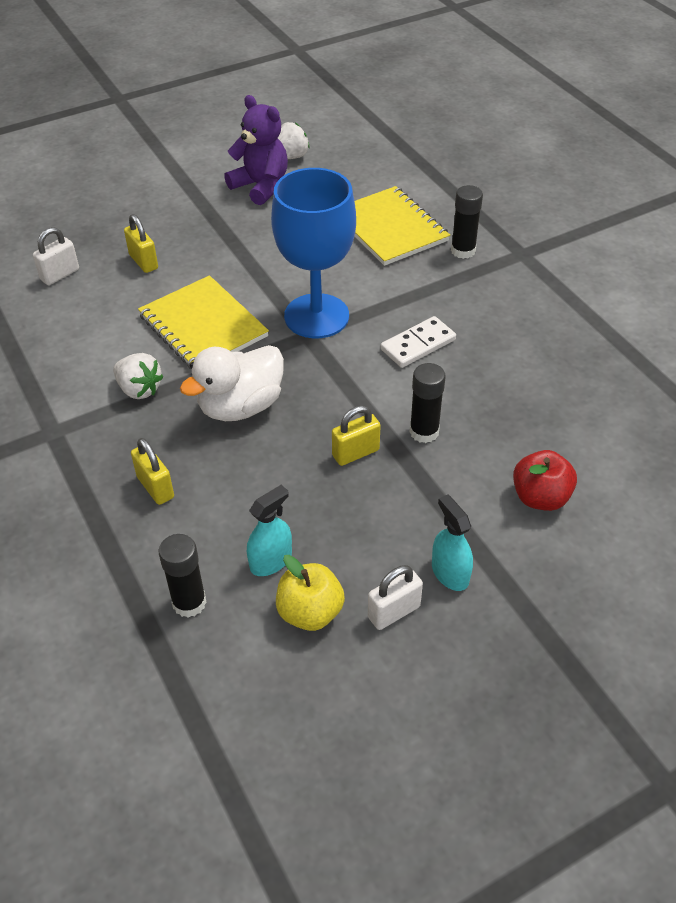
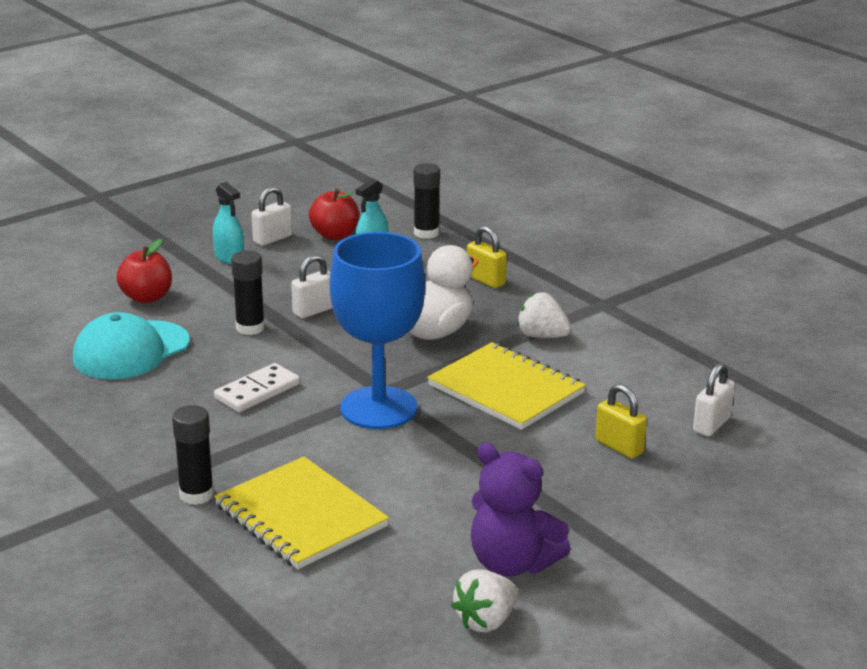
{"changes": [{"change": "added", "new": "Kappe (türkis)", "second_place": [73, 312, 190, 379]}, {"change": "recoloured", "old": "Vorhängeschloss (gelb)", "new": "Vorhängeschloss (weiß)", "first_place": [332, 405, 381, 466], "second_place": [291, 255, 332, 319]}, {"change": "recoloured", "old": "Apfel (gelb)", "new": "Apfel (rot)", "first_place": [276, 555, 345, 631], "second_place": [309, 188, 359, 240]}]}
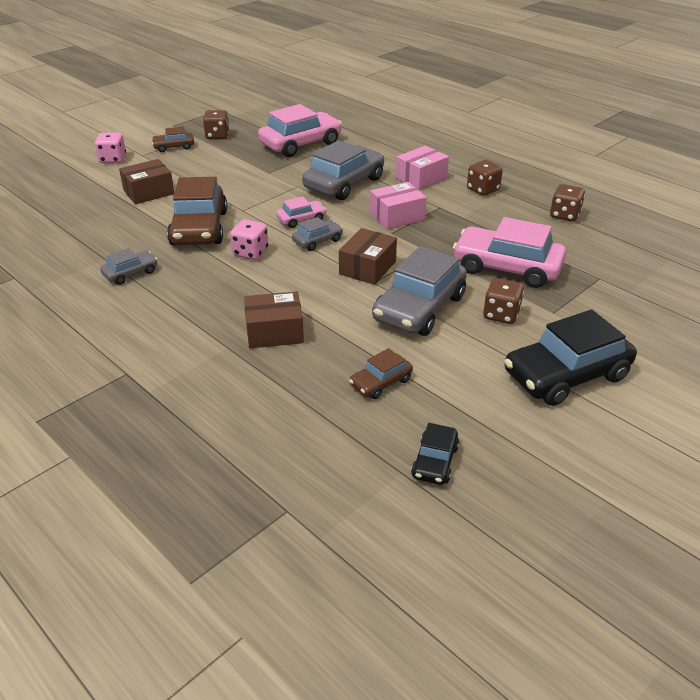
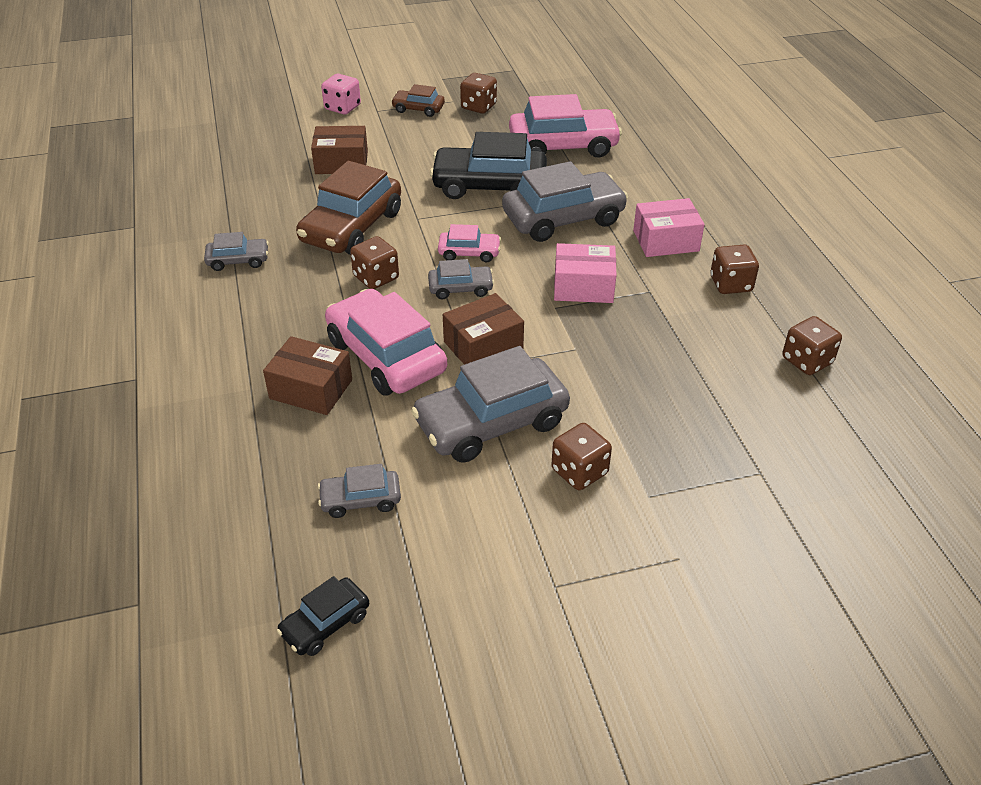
{"changes": [{"change": "recoloured", "old": "Auto (braun)", "new": "Auto (grau)", "first_place": [349, 348, 413, 399], "second_place": [318, 464, 401, 518]}, {"change": "moved", "old": "Auto (rosa)", "first_place": [453, 217, 566, 288], "second_place": [325, 289, 447, 396]}, {"change": "recoloured", "old": "Spielwürfel (rosa)", "new": "Spielwürfel (braun)", "first_place": [230, 219, 269, 260], "second_place": [350, 236, 399, 289]}, {"change": "moved", "old": "Auto (schwarz)", "first_place": [504, 310, 637, 406], "second_place": [430, 132, 547, 199]}]}
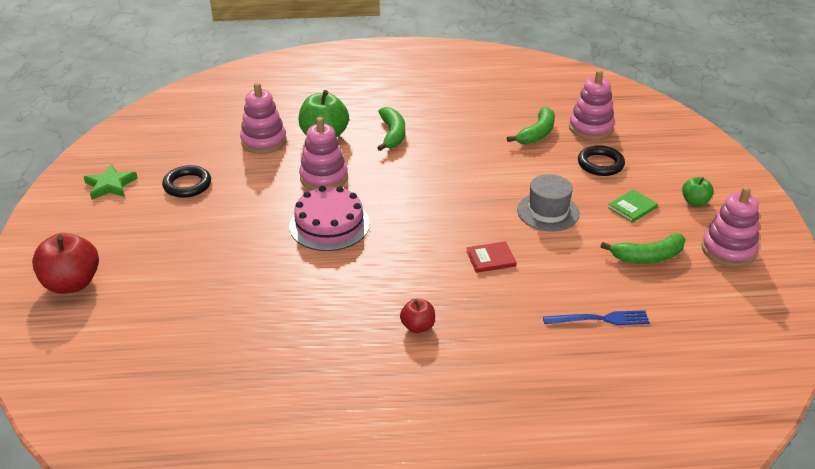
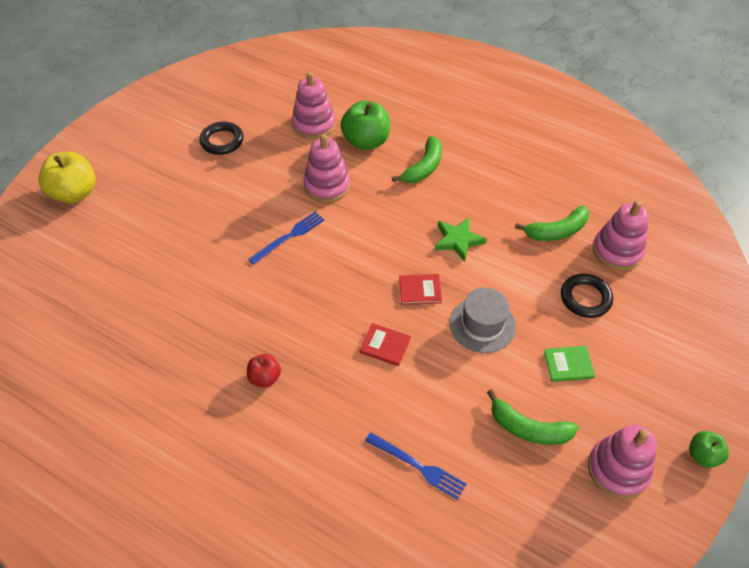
{"changes": [{"change": "recoloured", "old": "Apfel (rot)", "new": "Apfel (gelb)", "first_place": [32, 233, 99, 294], "second_place": [39, 151, 96, 203]}, {"change": "replaced", "old": "Kuchen (rosa)", "new": "Gabel (blau)", "first_place": [289, 186, 370, 251], "second_place": [248, 212, 325, 265]}, {"change": "added", "new": "Buch (rot)", "second_place": [399, 274, 442, 305]}, {"change": "moved", "old": "Stern (grün)", "first_place": [84, 164, 138, 200], "second_place": [435, 218, 487, 262]}, {"change": "moved", "old": "Apfel (grün)", "first_place": [682, 177, 714, 206], "second_place": [689, 431, 729, 468]}]}
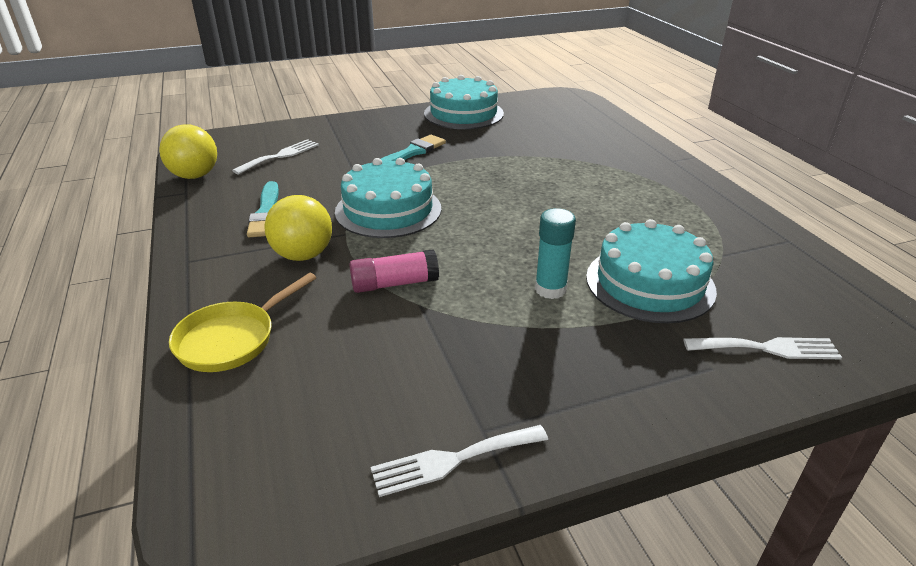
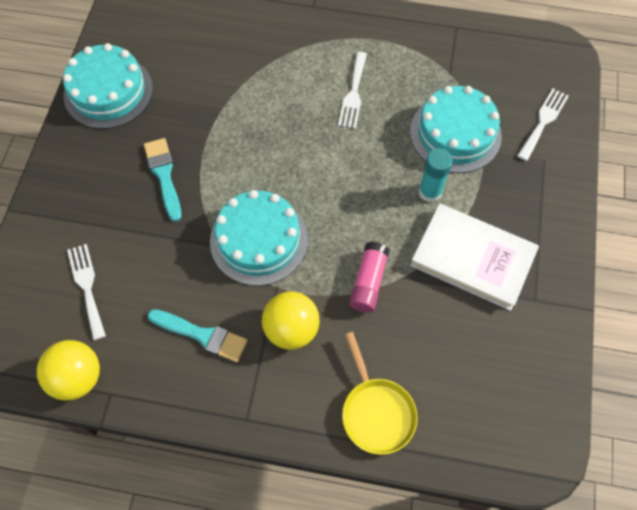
{"changes": [{"change": "moved", "old": "Gabel (weiß)", "first_place": [371, 425, 548, 497], "second_place": [338, 52, 367, 129]}, {"change": "added", "new": "Buch (weiß)", "second_place": [410, 203, 539, 311]}]}
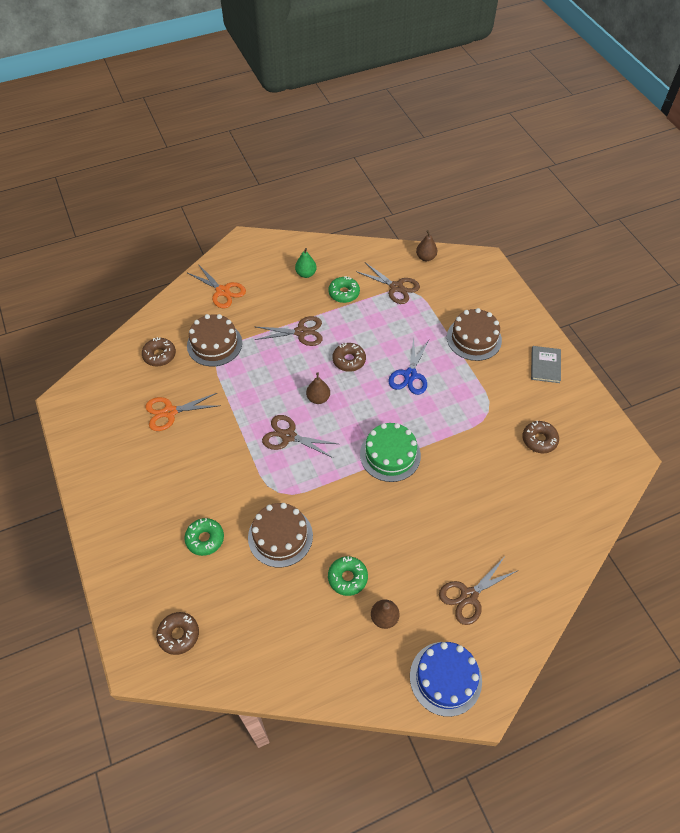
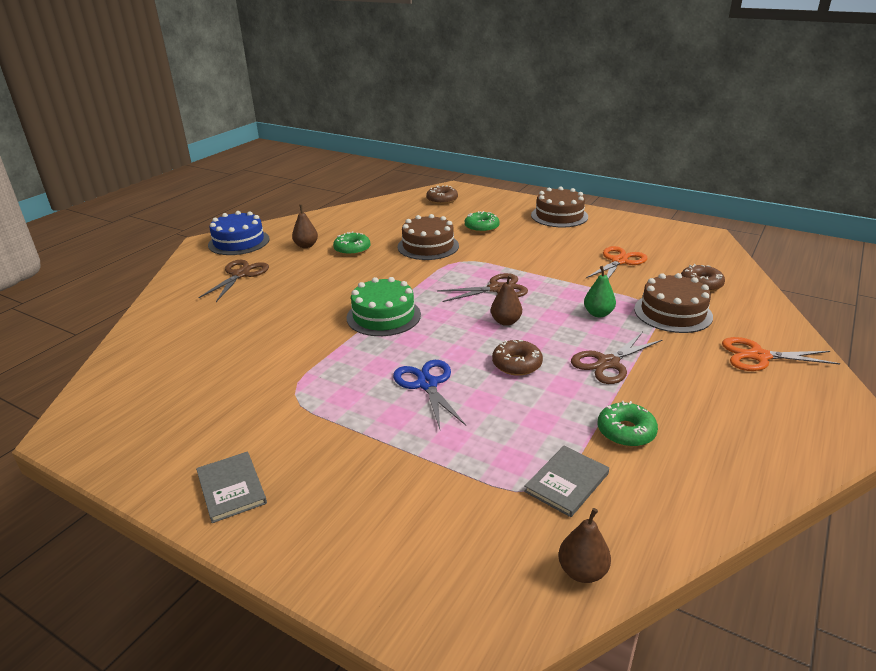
{"changes": [{"change": "replaced", "old": "Schere (braun)", "new": "Buch (grau)", "first_place": [356, 262, 420, 304], "second_place": [524, 446, 609, 517]}, {"change": "moved", "old": "Kuchen (braun)", "first_place": [447, 308, 502, 361], "second_place": [531, 187, 588, 227]}, {"change": "moved", "old": "Birne (grün)", "first_place": [295, 248, 317, 278], "second_place": [584, 266, 616, 317]}, {"change": "removed", "old": "Donut (braun)", "first_place": [522, 421, 559, 453]}]}
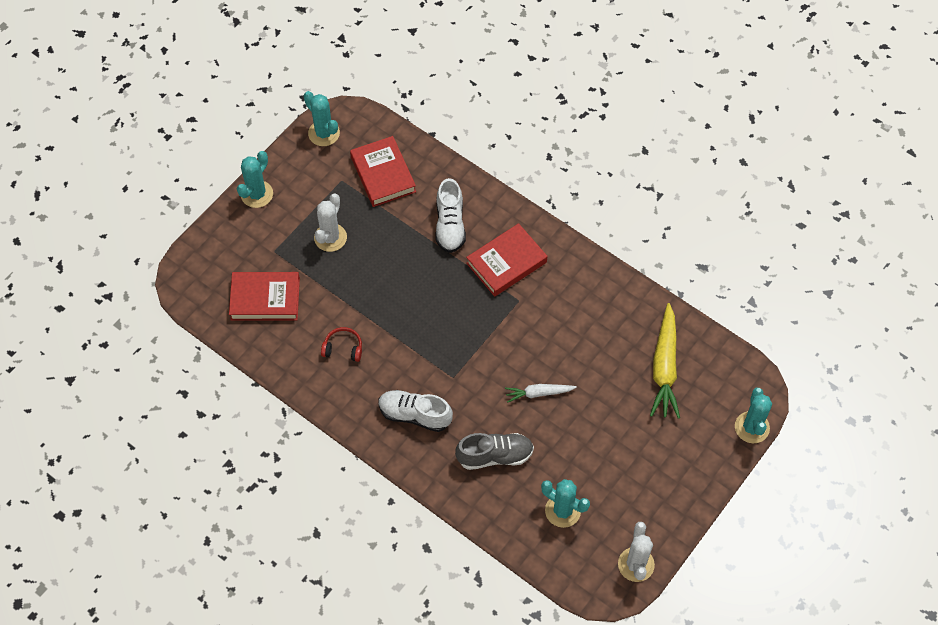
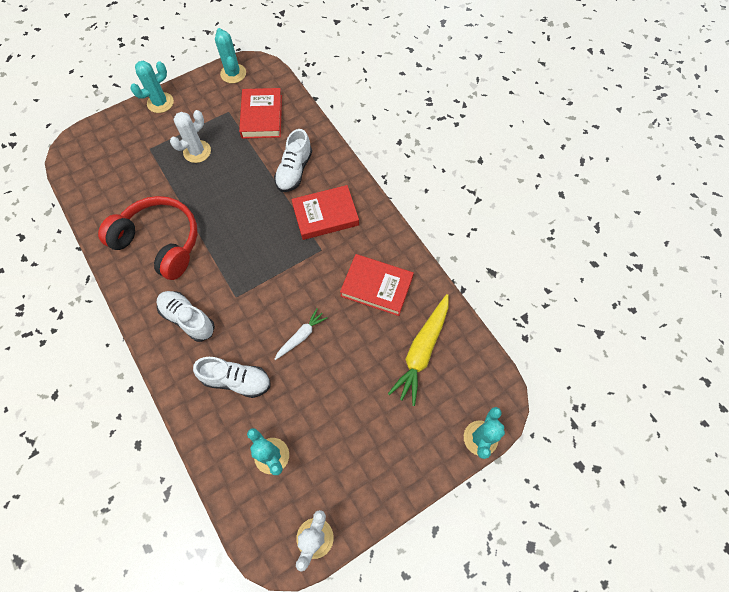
{"changes": [{"change": "resized", "old": "Kopfhörer (rot)", "first_place": [321, 327, 362, 362], "second_place": [98, 196, 198, 280], "factor": 2.45}, {"change": "recoloured", "old": "Schuh (grau)", "new": "Schuh (weiß)", "first_place": [455, 433, 534, 470], "second_place": [193, 357, 271, 398]}, {"change": "turned", "old": "Karotte (weiß)", "first_place": [505, 384, 577, 403], "second_place": [274, 309, 328, 360], "degrees": 120}, {"change": "moved", "old": "Buch (rot)", "first_place": [229, 272, 300, 321], "second_place": [340, 254, 414, 316]}]}
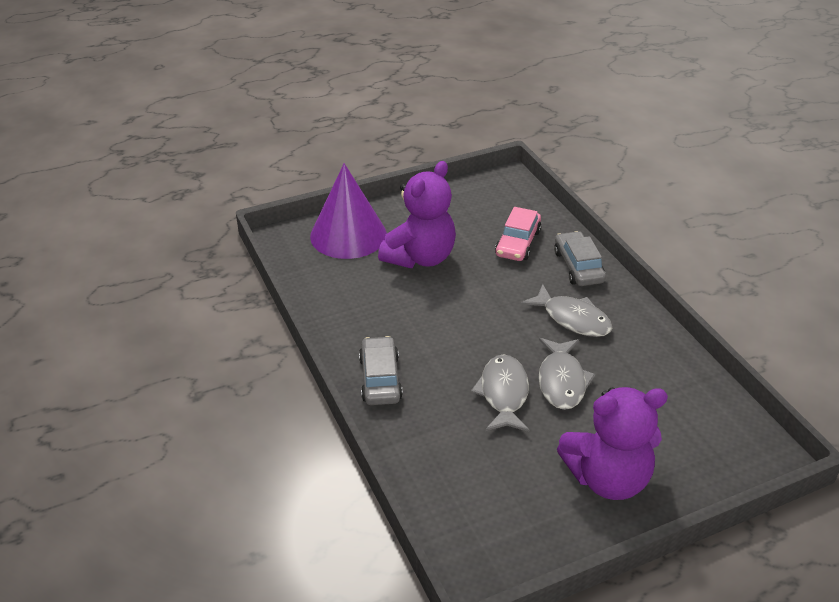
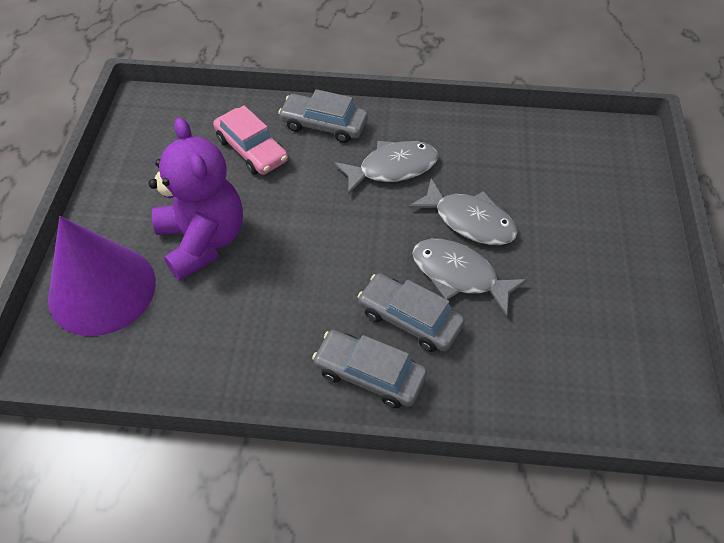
{"changes": [{"change": "added", "new": "Auto (grau)", "second_place": [357, 273, 465, 352]}, {"change": "removed", "old": "Teddybär (lila)", "first_place": [557, 387, 668, 500]}]}
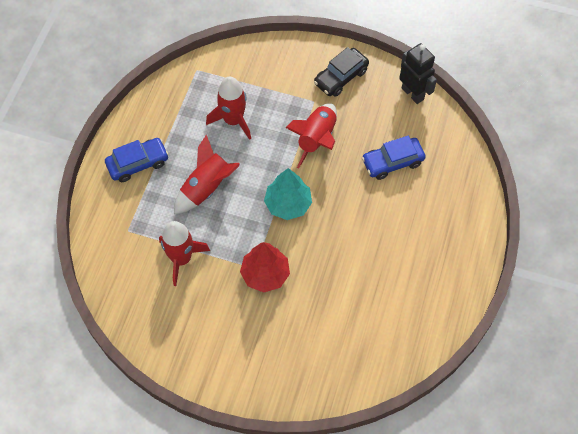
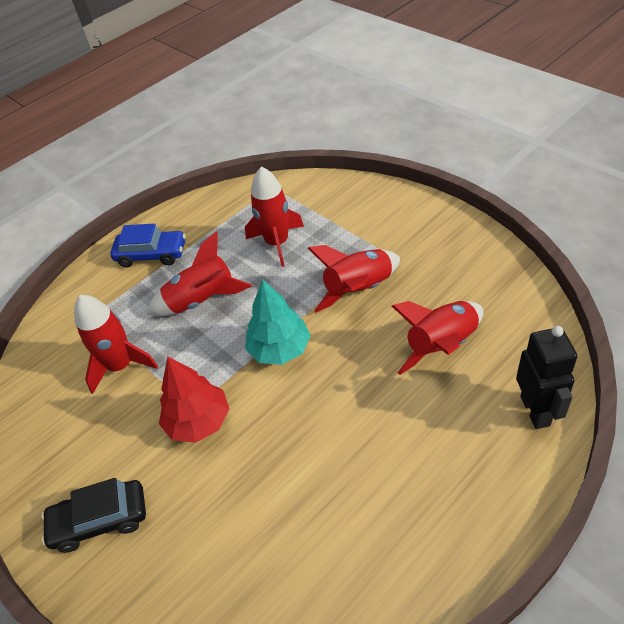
{"changes": [{"change": "moved", "old": "Auto (schwarz)", "first_place": [314, 47, 369, 97], "second_place": [41, 478, 146, 553]}, {"change": "replaced", "old": "Auto (blau)", "new": "Rakete (rot)", "first_place": [362, 135, 426, 180], "second_place": [392, 301, 484, 375]}, {"change": "moved", "old": "Roboter (schwarz)", "first_place": [399, 43, 437, 104], "second_place": [516, 326, 577, 429]}]}
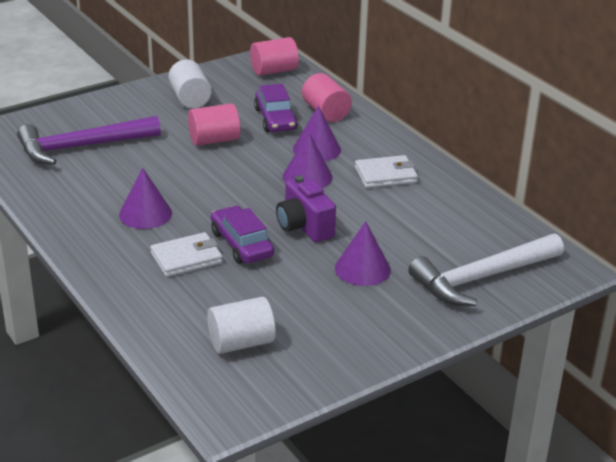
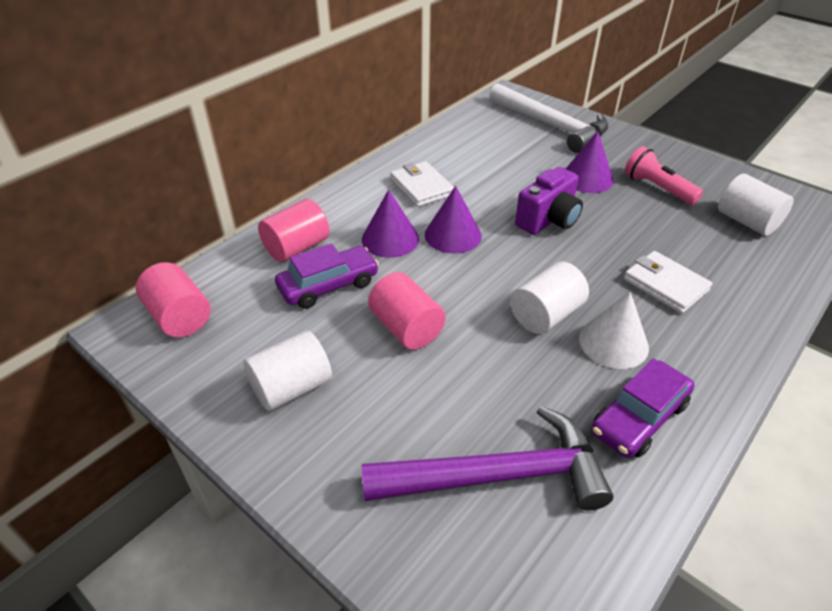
{"changes": [{"change": "turned", "old": "Hammer (lila)", "first_place": [17, 116, 161, 165], "second_place": [362, 406, 613, 511], "degrees": -60}, {"change": "added", "new": "Vollzylinder (weiß)", "second_place": [510, 261, 589, 334]}, {"change": "recoloured", "old": "Kegel (lila)", "new": "Kegel (weiß)", "first_place": [119, 168, 172, 229], "second_place": [579, 292, 649, 369]}, {"change": "moved", "old": "Auto (lila)", "first_place": [211, 206, 274, 264], "second_place": [591, 358, 695, 458]}, {"change": "added", "new": "Taschenlampe (rosa)", "second_place": [625, 146, 703, 205]}]}
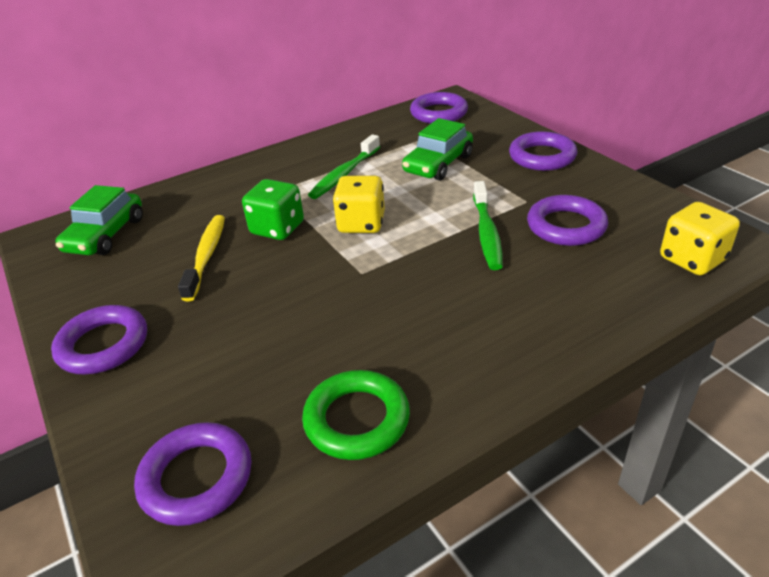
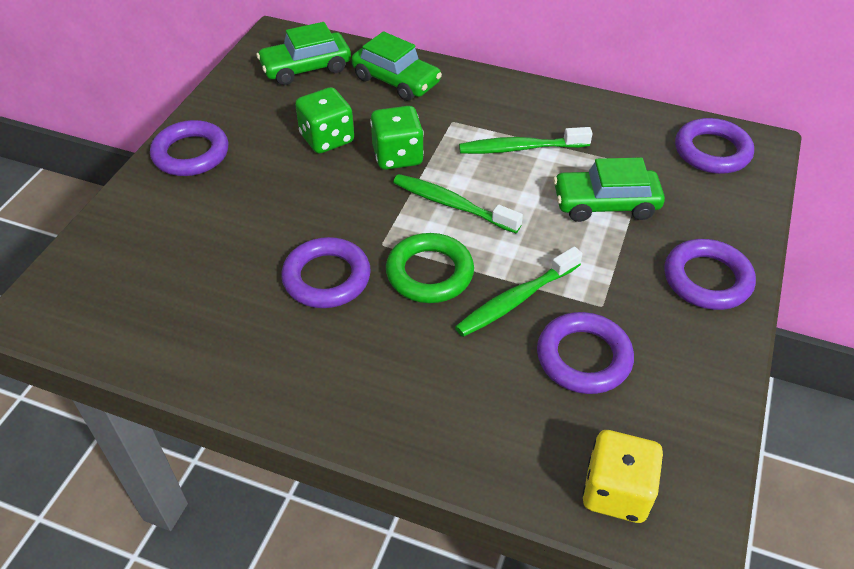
{"changes": [{"change": "moved", "old": "Ring (lila)", "first_place": [134, 422, 252, 526], "second_place": [281, 237, 371, 308]}, {"change": "replaced", "old": "Zahnbürste (gelb)", "new": "Spielwürfel (grün)", "first_place": [178, 215, 225, 302], "second_place": [295, 87, 354, 154]}, {"change": "added", "new": "Auto (grün)", "second_place": [351, 31, 442, 101]}, {"change": "moved", "old": "Ring (grün)", "first_place": [302, 370, 410, 460], "second_place": [386, 233, 474, 303]}, {"change": "replaced", "old": "Spielwürfel (gelb)", "new": "Zahnbürste (grün)", "first_place": [333, 176, 385, 233], "second_place": [393, 174, 523, 233]}]}
